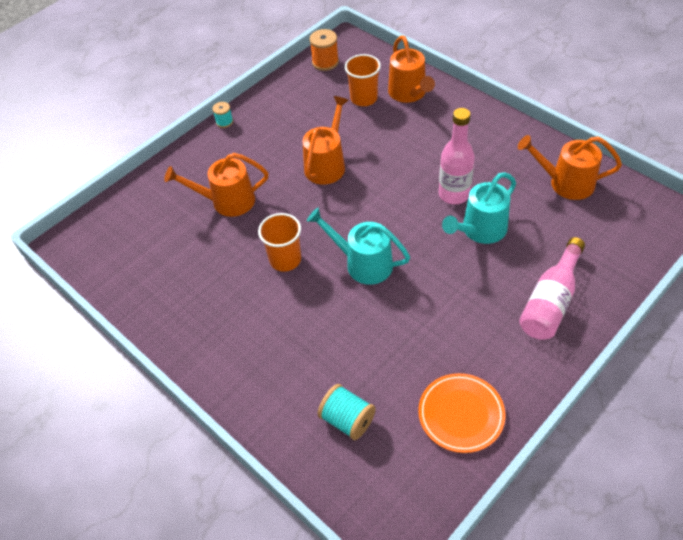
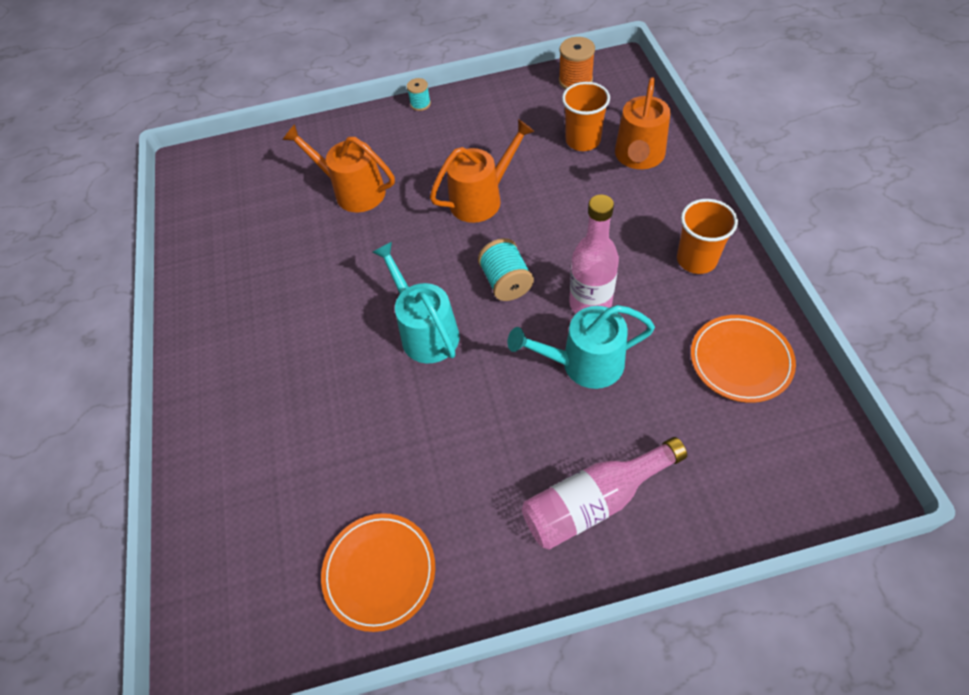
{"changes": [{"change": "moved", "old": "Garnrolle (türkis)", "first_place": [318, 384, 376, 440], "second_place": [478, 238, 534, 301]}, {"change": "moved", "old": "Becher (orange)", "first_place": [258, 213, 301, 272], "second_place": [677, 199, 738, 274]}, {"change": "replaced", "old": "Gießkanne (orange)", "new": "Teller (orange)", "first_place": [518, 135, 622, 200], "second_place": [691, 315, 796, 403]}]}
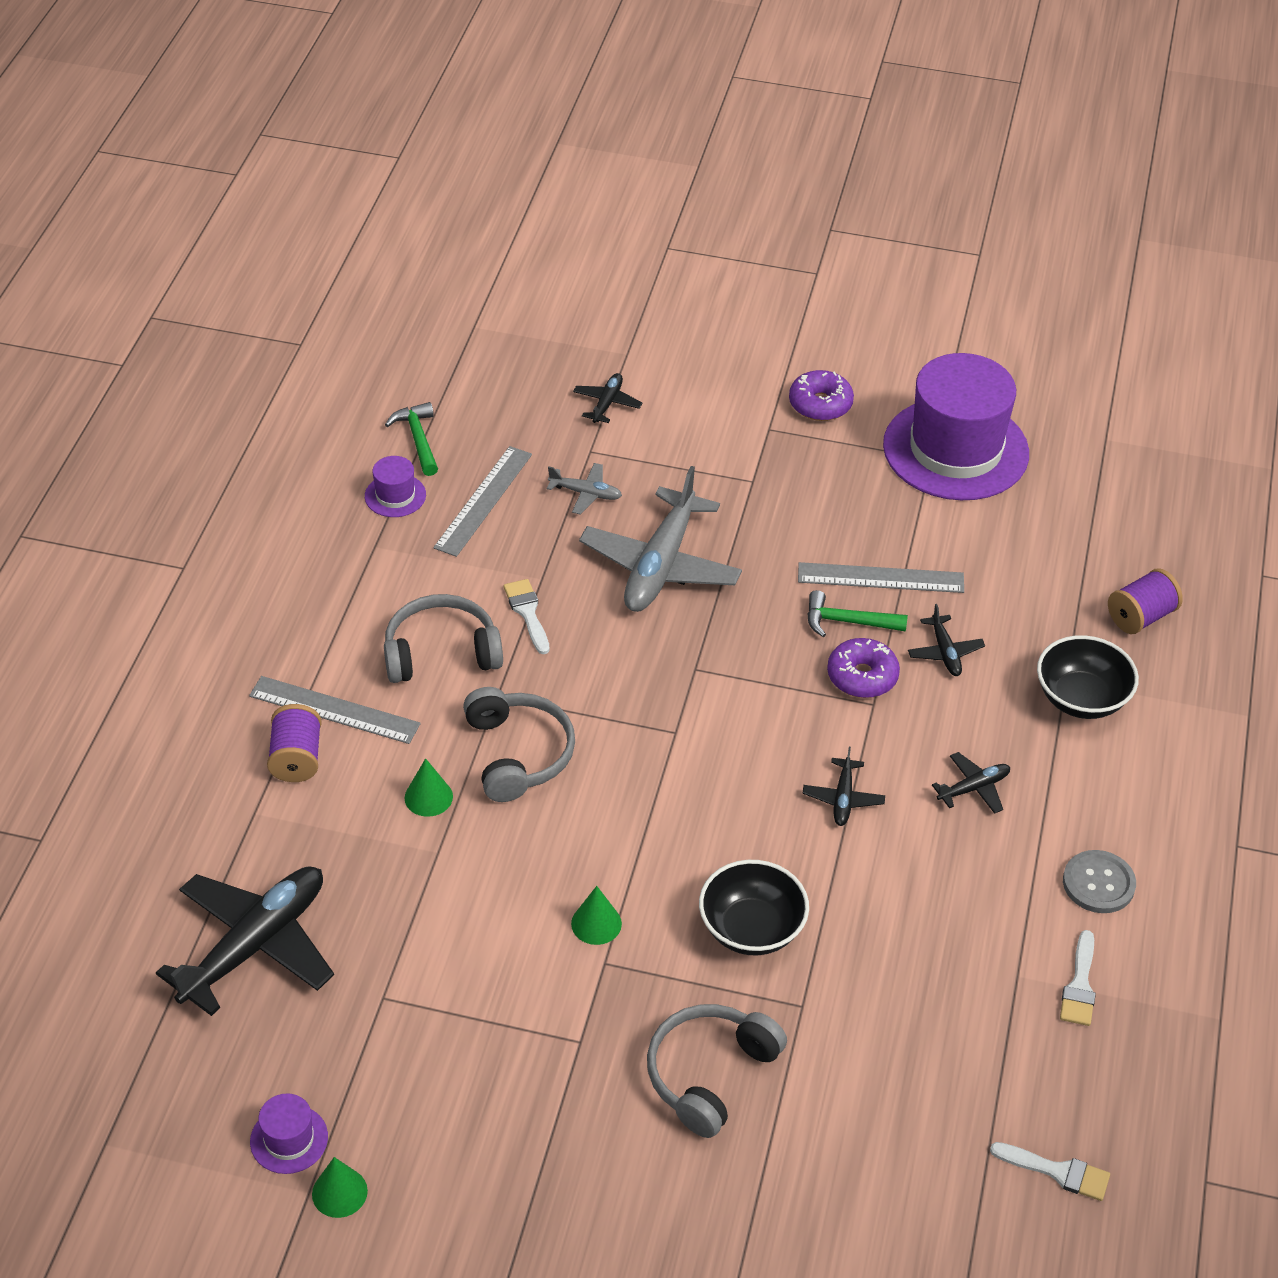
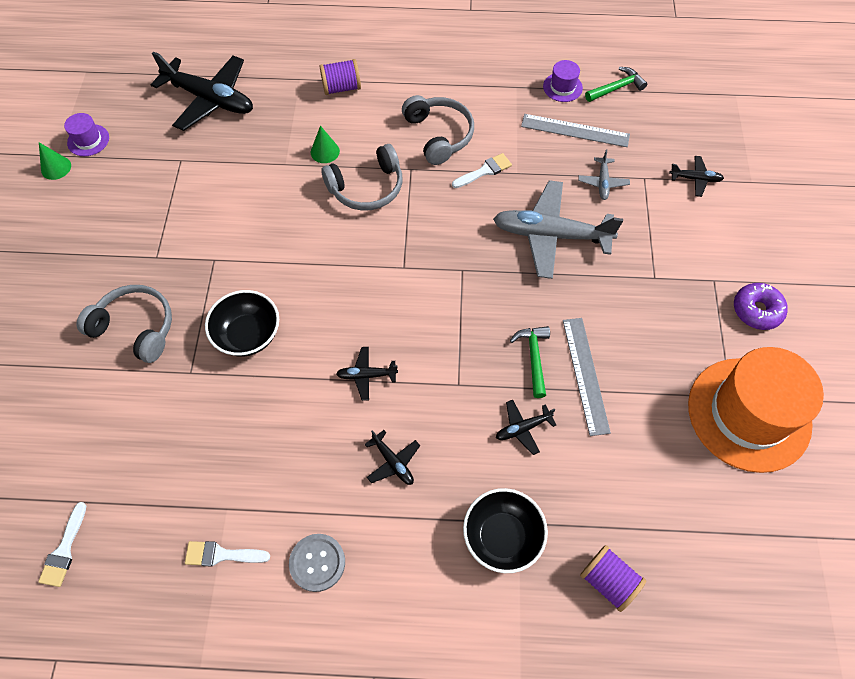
{"changes": [{"change": "recoloured", "old": "Hut (lila)", "new": "Hut (orange)", "first_place": [883, 353, 1029, 500], "second_place": [688, 347, 824, 473]}, {"change": "removed", "old": "Lineal (grau)", "first_place": [249, 676, 421, 744]}, {"change": "removed", "old": "Kegel (grün)", "first_place": [571, 886, 622, 945]}, {"change": "removed", "old": "Donut (lila)", "first_place": [827, 638, 900, 698]}]}
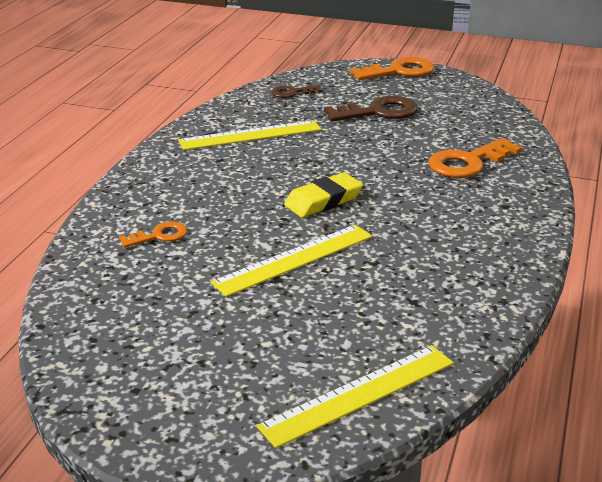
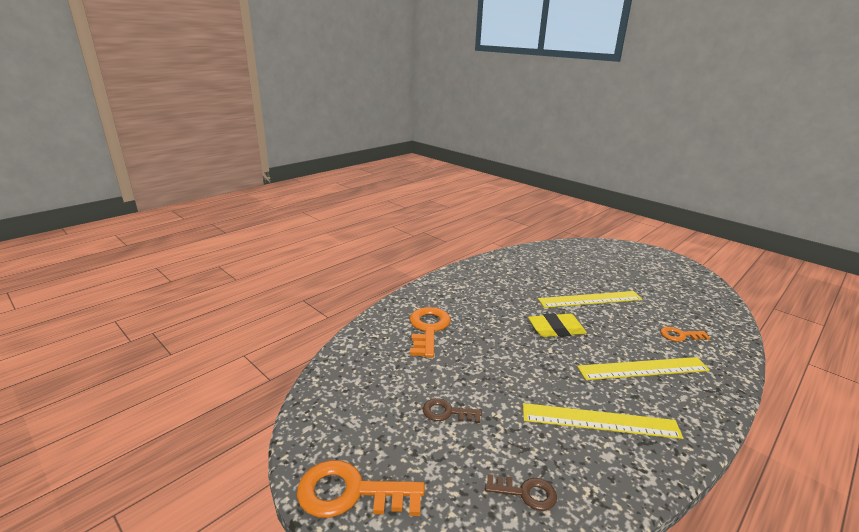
{"changes": [{"change": "turned", "old": "Schlüssel (orange)", "first_place": [428, 138, 522, 178], "second_place": [409, 307, 451, 358], "degrees": -75}, {"change": "resized", "old": "Schlüssel (braun)", "first_place": [324, 96, 418, 121], "second_place": [422, 398, 482, 423], "factor": 0.56}, {"change": "moved", "old": "Lineal (gelb)", "first_place": [256, 345, 454, 448], "second_place": [577, 357, 710, 380]}]}
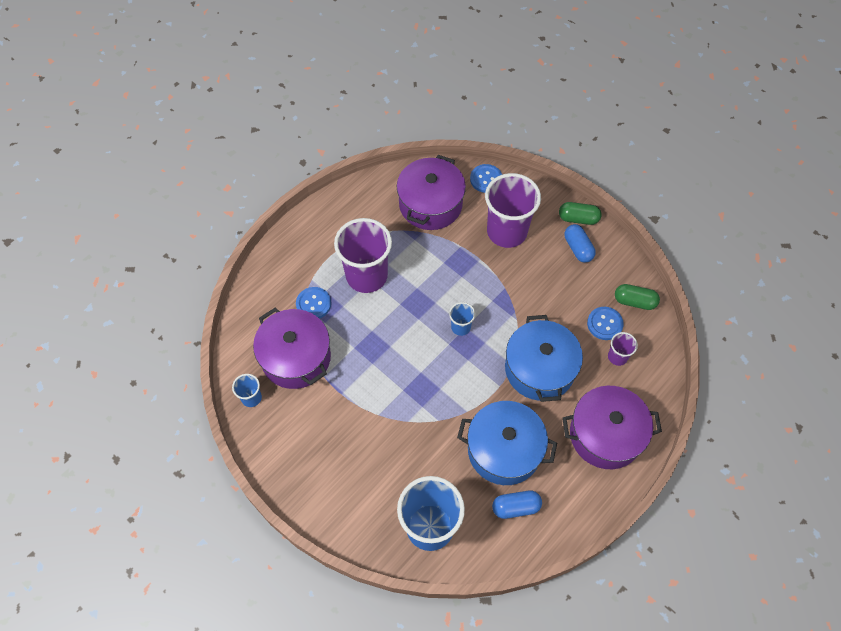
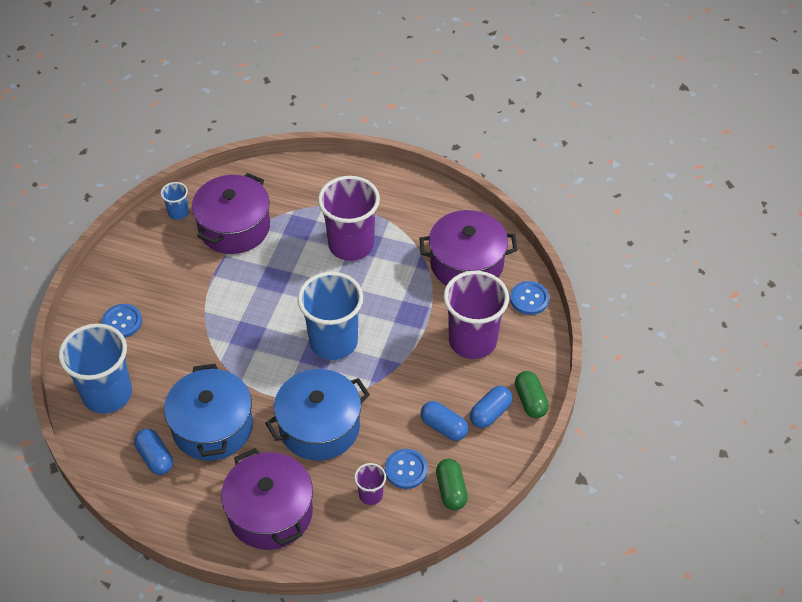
{"changes": [{"change": "moved", "old": "Knopf (blau)", "first_place": [296, 287, 331, 319], "second_place": [102, 304, 142, 338]}, {"change": "resized", "old": "Becher (blau)", "first_place": [449, 302, 475, 336], "second_place": [298, 272, 363, 360], "factor": 2.18}, {"change": "added", "new": "Kapsel (blau)", "second_place": [421, 401, 468, 441]}]}
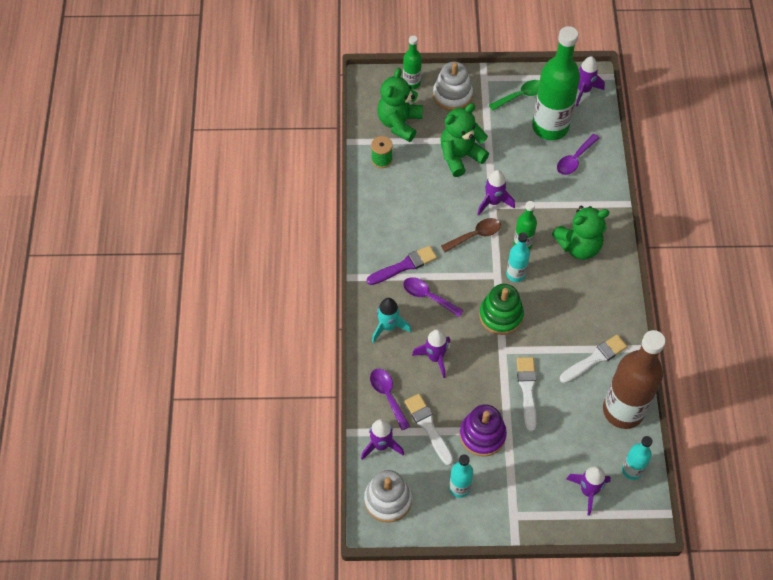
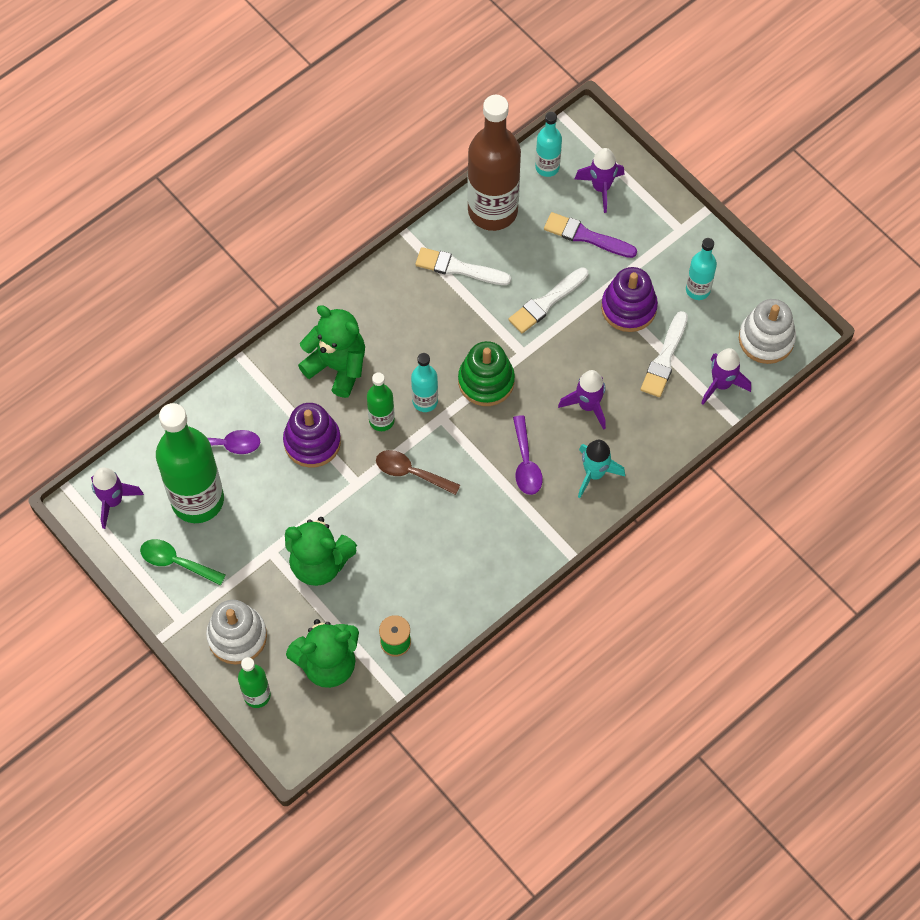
{"changes": [{"change": "added", "new": "Stapelspielzeug (lila)", "second_place": [283, 403, 341, 468]}, {"change": "moved", "old": "Pinsel (lila)", "first_place": [367, 245, 437, 285], "second_place": [544, 212, 637, 258]}, {"change": "removed", "old": "Löffel (lila)", "first_place": [370, 368, 410, 430]}, {"change": "removed", "old": "Rakete (lila)", "first_place": [477, 170, 515, 215]}]}
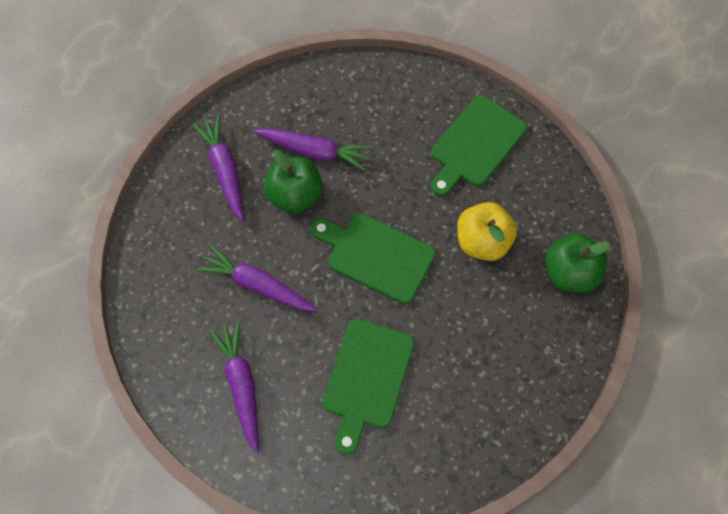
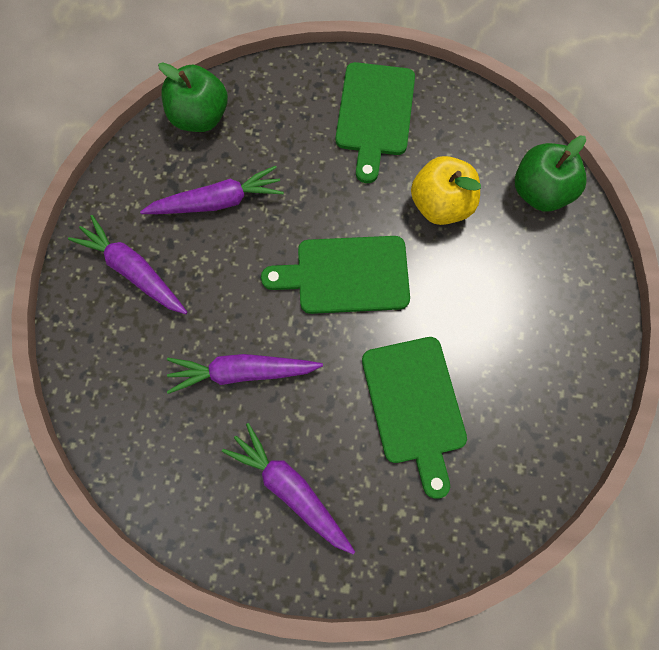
{"changes": [{"change": "moved", "old": "Apfel (grün)", "first_place": [264, 150, 323, 214], "second_place": [158, 62, 228, 132]}]}
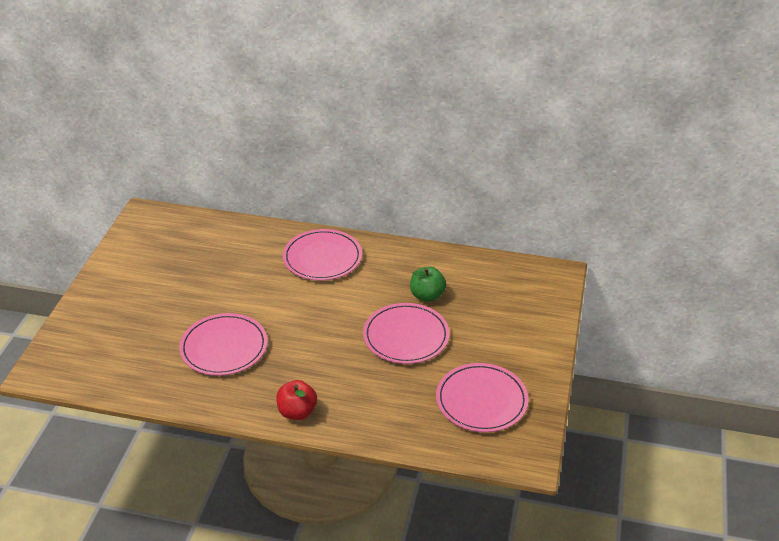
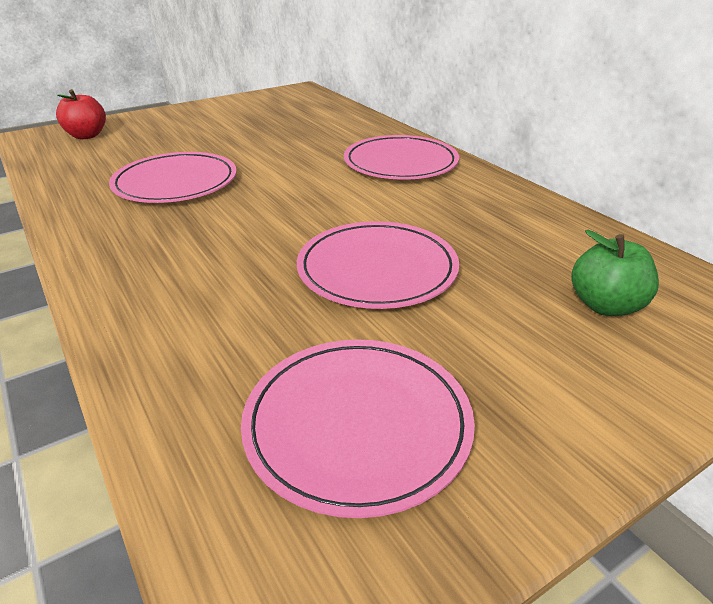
{"changes": [{"change": "moved", "old": "Apfel (rot)", "first_place": [276, 380, 317, 420], "second_place": [56, 89, 106, 139]}, {"change": "moved", "old": "Apfel (grün)", "first_place": [410, 267, 446, 302], "second_place": [571, 230, 659, 316]}]}
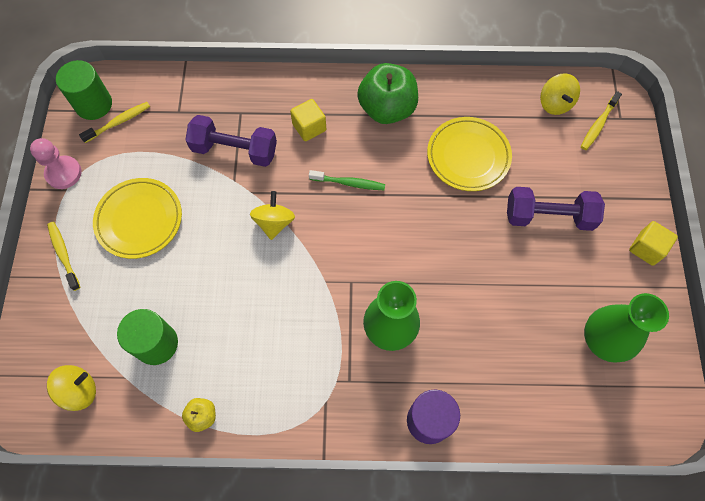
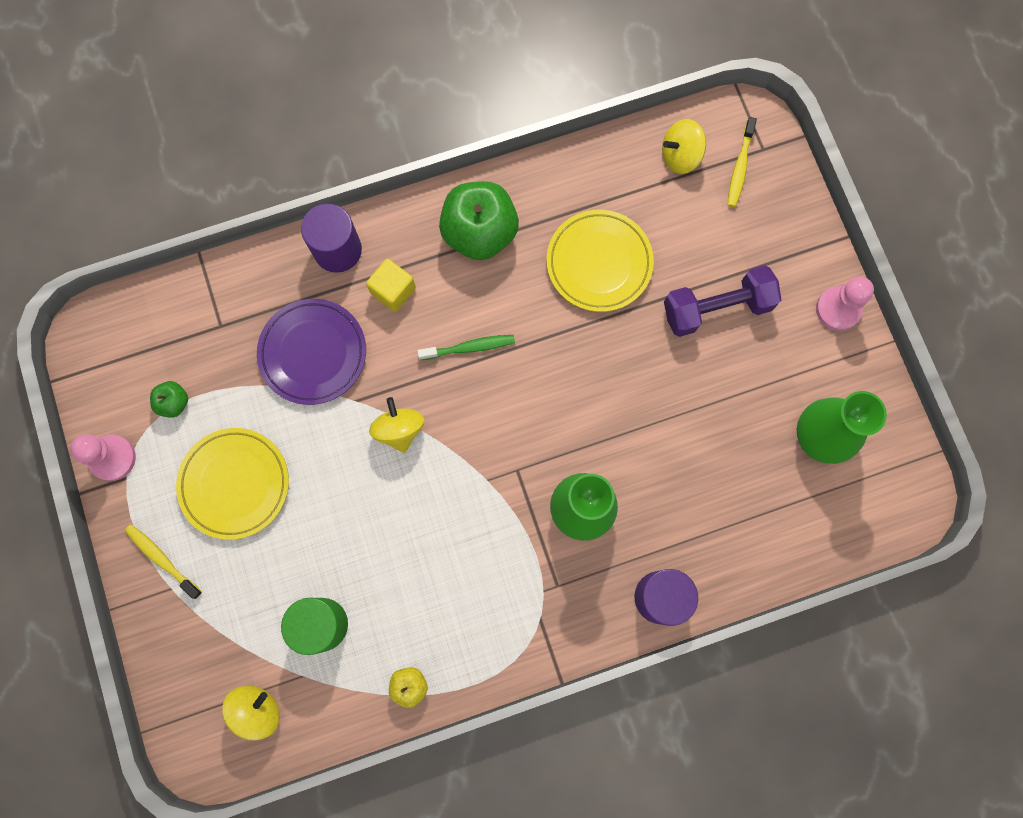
{"changes": [{"change": "added", "new": "Apfel (grün)", "second_place": [150, 381, 188, 418]}, {"change": "replaced", "old": "Hantel (lila)", "new": "Teller (lila)", "first_place": [186, 115, 277, 167], "second_place": [257, 299, 366, 405]}, {"change": "added", "new": "Vollzylinder (lila)", "second_place": [301, 204, 362, 273]}, {"change": "turned", "old": "Kreisel (gelb)", "first_place": [540, 73, 580, 115], "second_place": [662, 119, 706, 174], "degrees": 105}, {"change": "replaced", "old": "Kubus (gelb)", "new": "Bauer (rosa)", "first_place": [629, 221, 678, 266], "second_place": [816, 277, 874, 331]}, {"change": "removed", "old": "Vollzylinder (grün)", "first_place": [56, 60, 112, 120]}, {"change": "removed", "old": "Zahnbürste (gelb)", "first_place": [79, 102, 150, 143]}]}
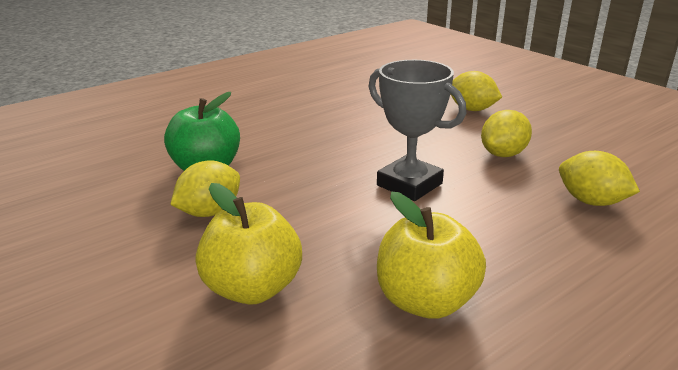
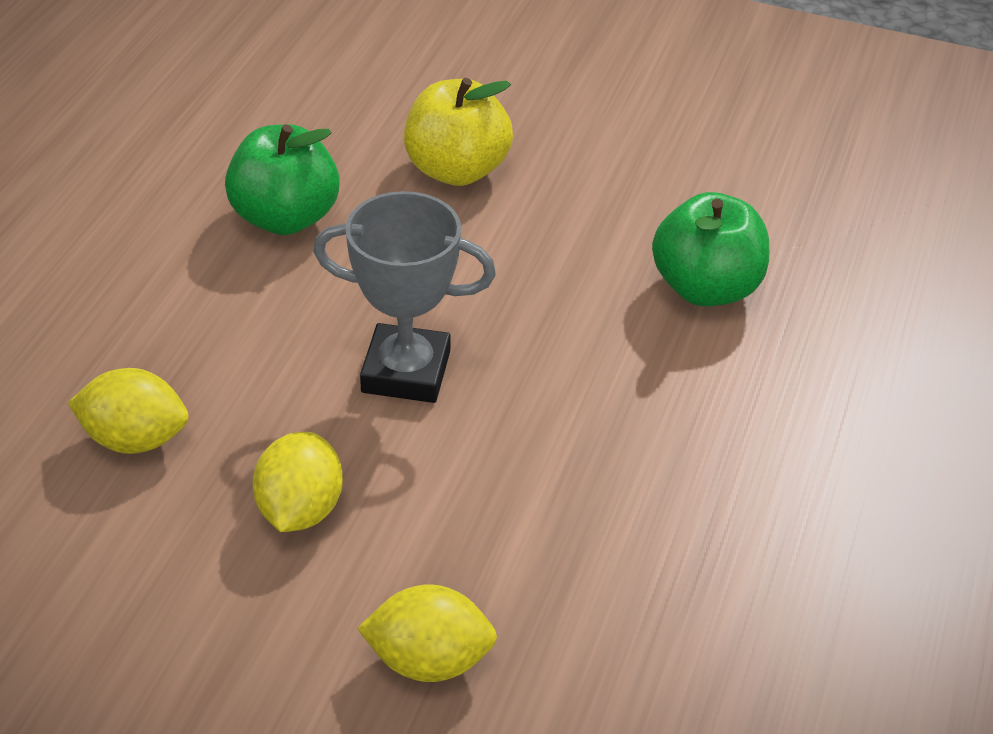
{"changes": [{"change": "recoloured", "old": "Apfel (gelb)", "new": "Apfel (grün)", "first_place": [377, 192, 486, 319], "second_place": [225, 124, 340, 235]}, {"change": "removed", "old": "Zitrone (gelb)", "first_place": [170, 160, 240, 217]}]}
